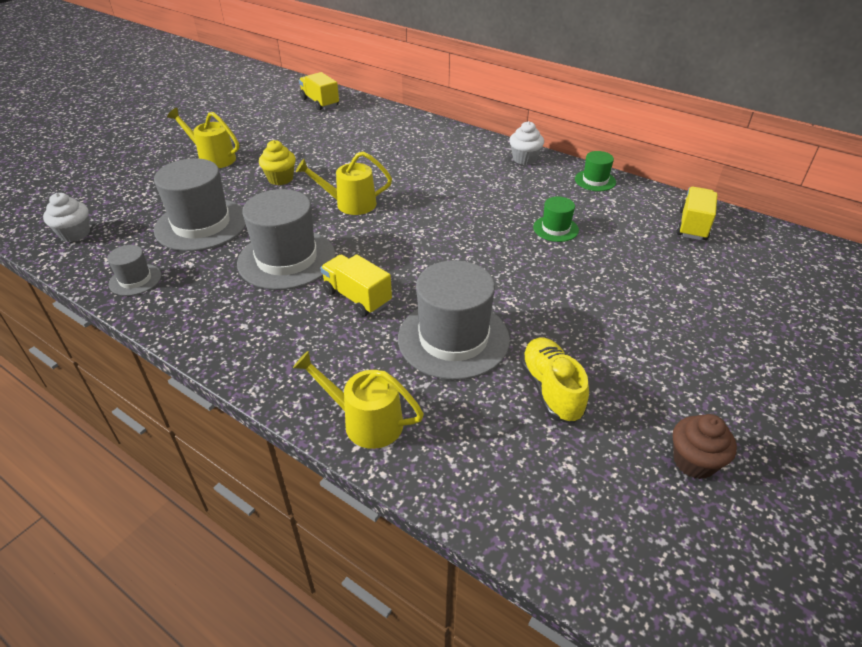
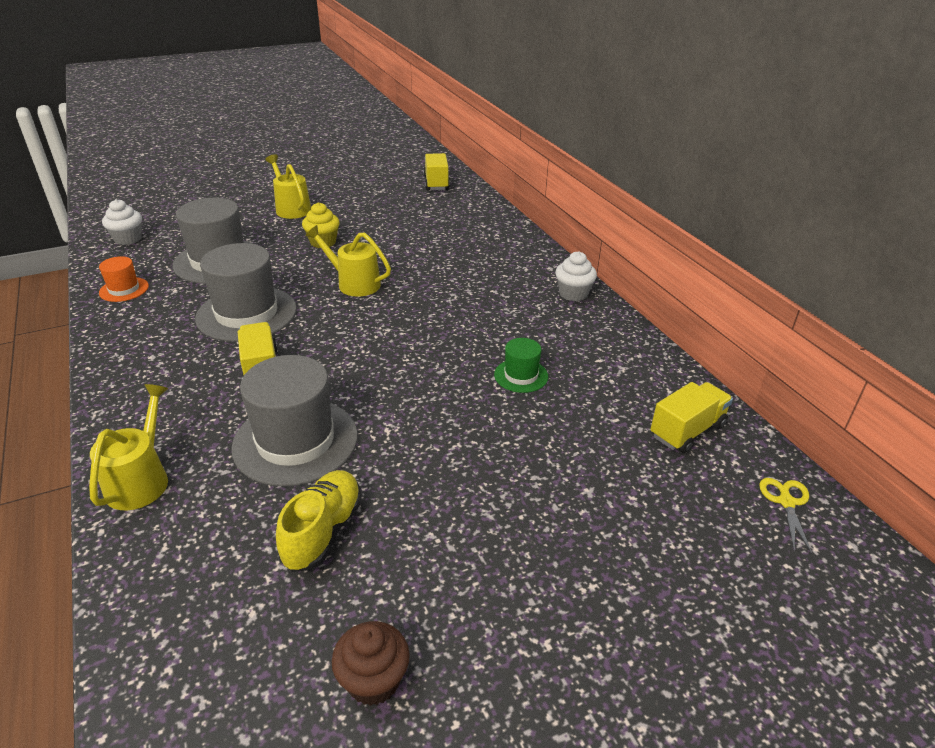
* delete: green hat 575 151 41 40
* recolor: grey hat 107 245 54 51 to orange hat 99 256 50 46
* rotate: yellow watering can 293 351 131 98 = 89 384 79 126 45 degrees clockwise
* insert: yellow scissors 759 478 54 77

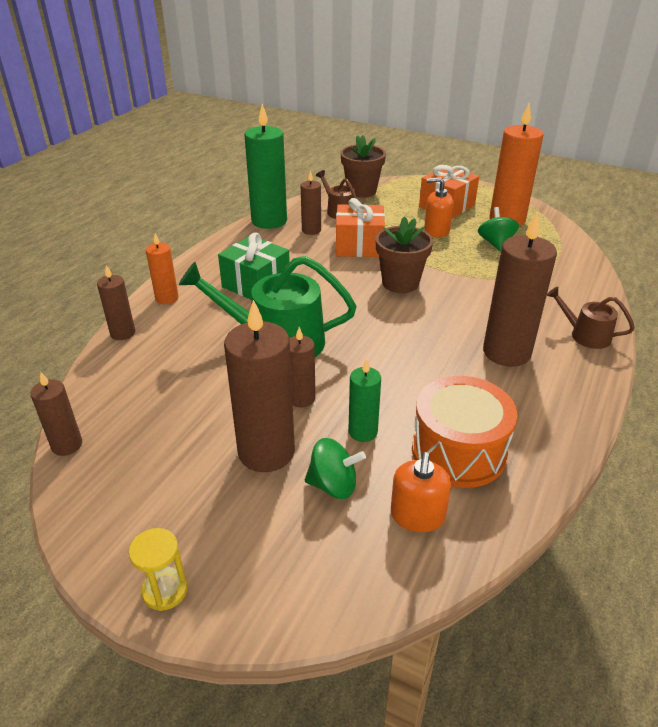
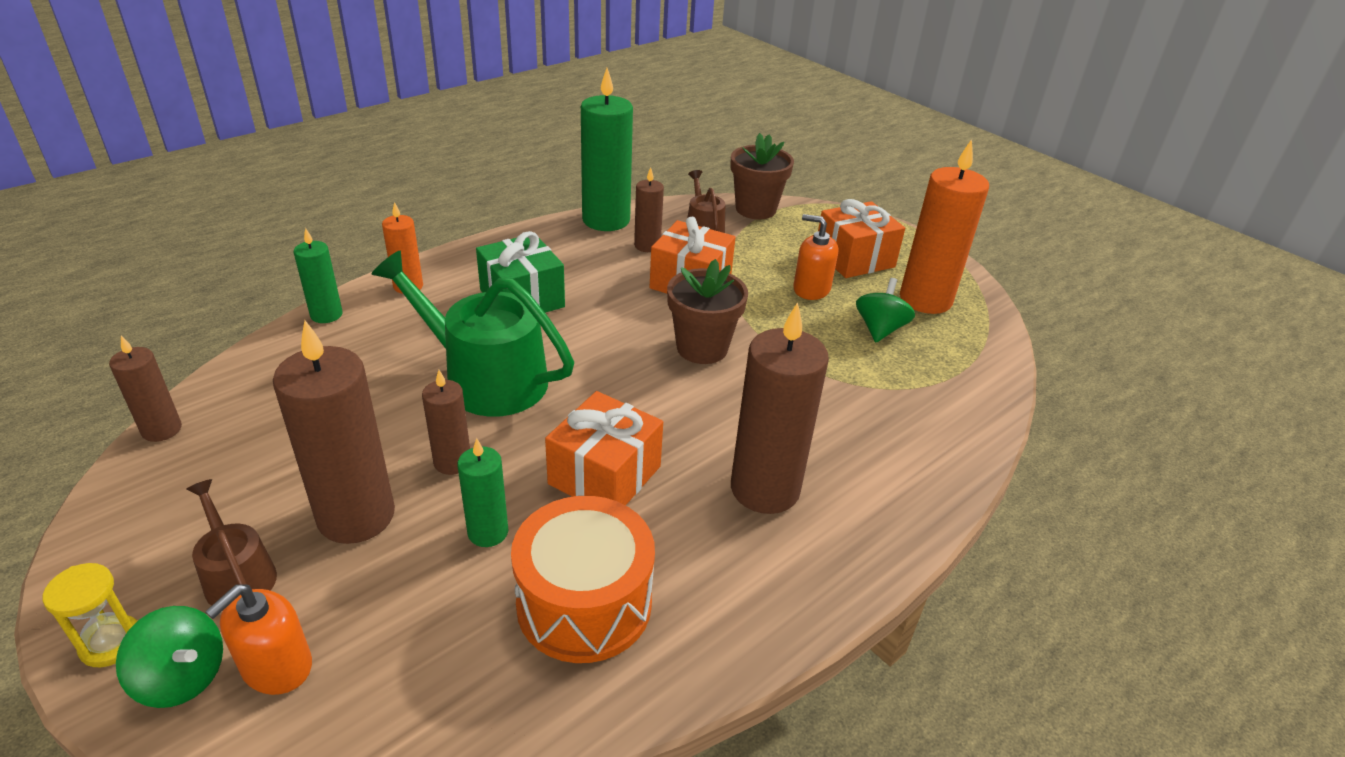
* recolor: brown candle 97 265 38 75 to green candle 294 228 49 95
* move: brown watering can 547 287 88 62 to 186 479 91 127
* move: green spinning top 305 438 61 61 to 116 606 107 102
* move: orange soap dispenser 391 452 60 80 to 205 585 107 110
* insert: orange gift 545 391 118 114

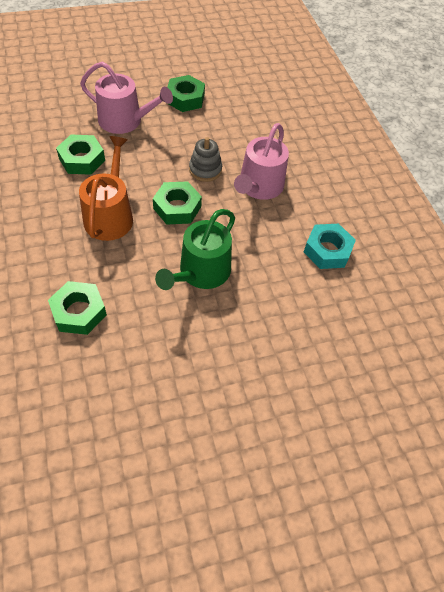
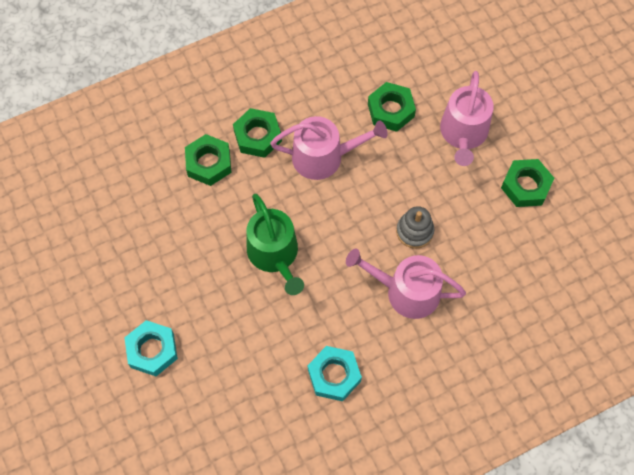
* recolor: orange watering can 79 136 54 105 to pink watering can 270 116 118 64
* move: green nut 153 181 49 43 to 233 108 49 50
* rotate: green watering can 155 209 80 81 = 247 194 57 101 135 degrees counterclockwise
* insert: turquoise nut 124 320 54 56

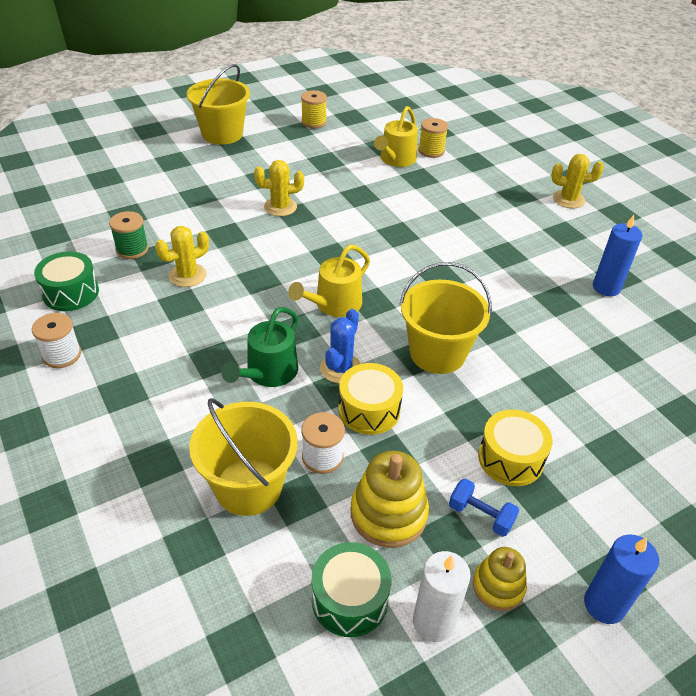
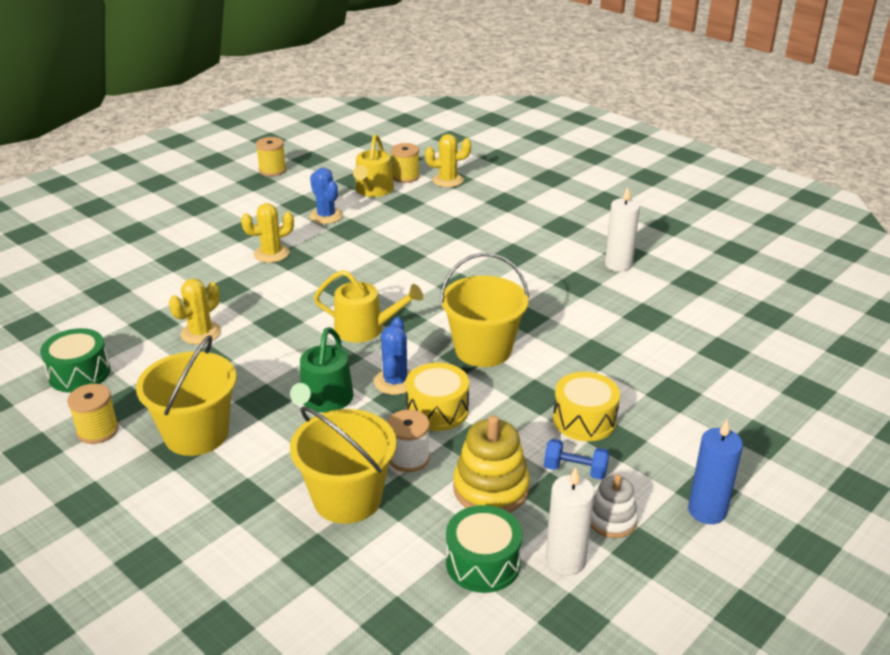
* move: yellow bucket 187 64 63 81 to 136 335 101 121
* move: yellow cactus 551 154 53 55 to 425 134 46 53
* delete: green spool 109 211 39 48
* recolor: blue candle 593 215 50 81 to white candle 605 187 35 84
* rotate: yellow watering can 288 245 82 72 = 314 270 109 73 105 degrees counterclockwise
* recolor: white spool 32 313 49 55 to yellow spool 67 384 52 60
* recolor: yellow stacking toy 473 547 54 64 to white stacking toy 591 474 47 64
* insert: blue cactus 309 168 34 56

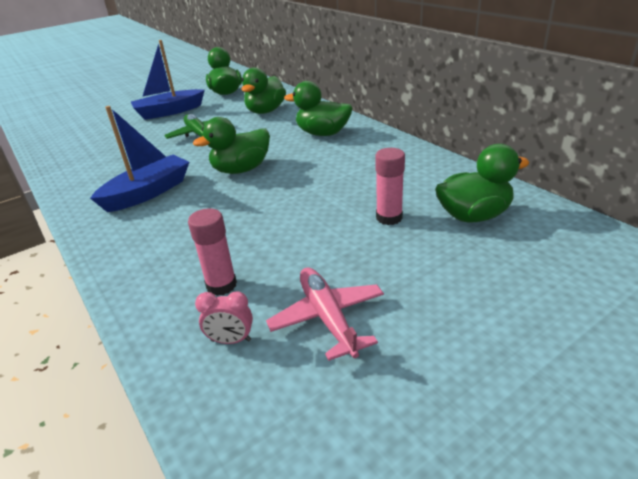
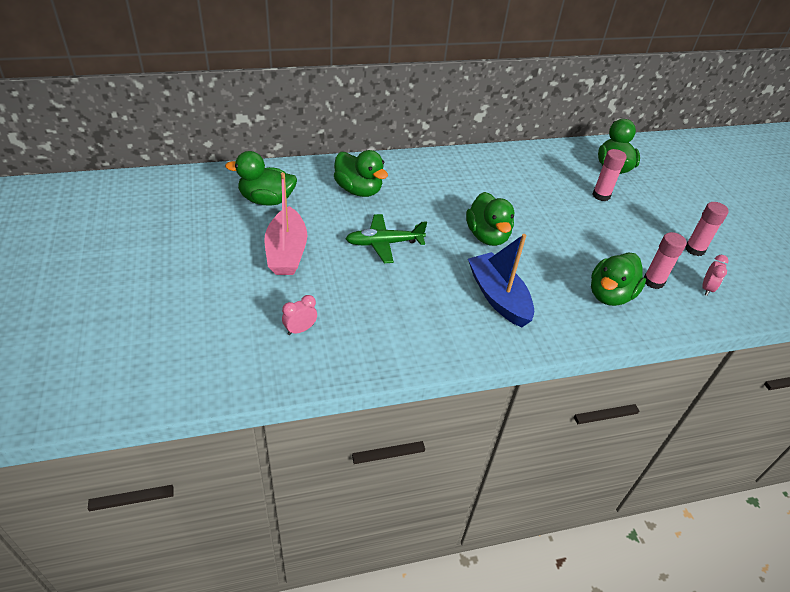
* recolor: blue boat 131 40 74 80 to pink boat 264 172 43 103
* move: green duck 284 81 68 55 to 591 253 55 53
* replace: pink plane 266 267 118 94 to pink glue stick 685 202 44 54
* insert: pink clock 282 295 35 40

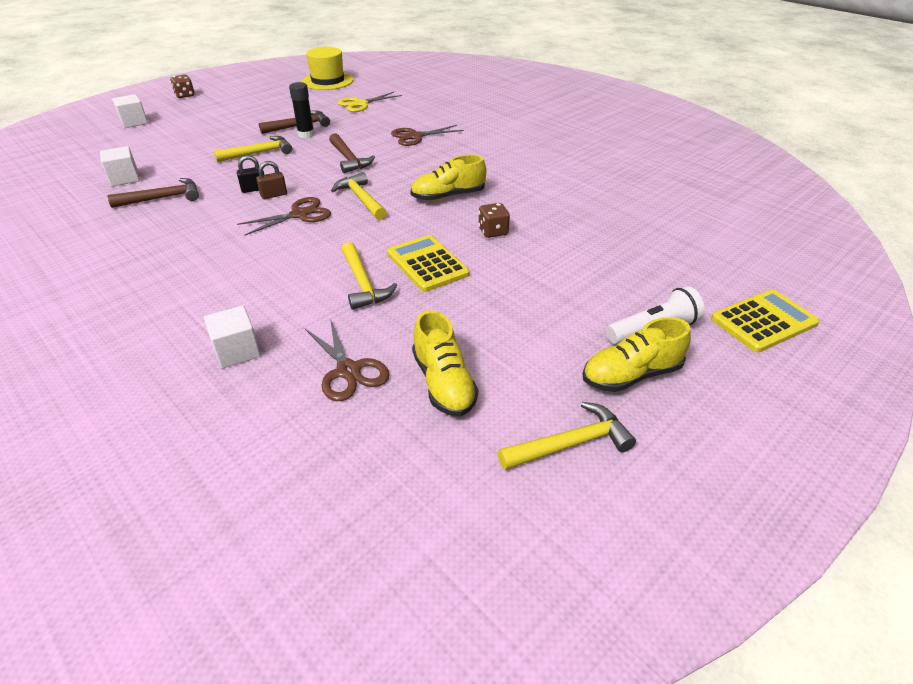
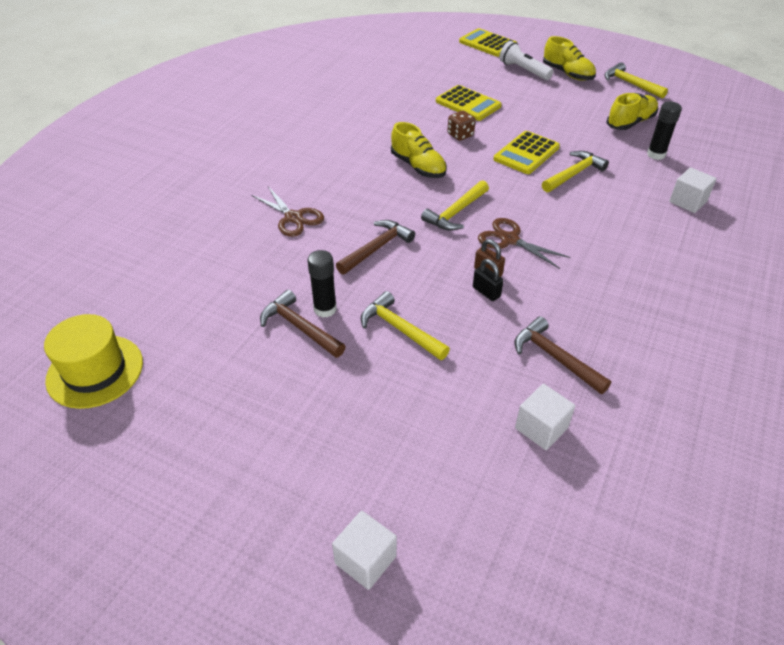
* delete: brown dice 170 75 25 23
* delete: yellow scissors 338 92 64 20
* replace: brown scissors 305 319 85 82 to black glue stick 647 102 35 58
* insert: yellow calculator 436 85 66 36

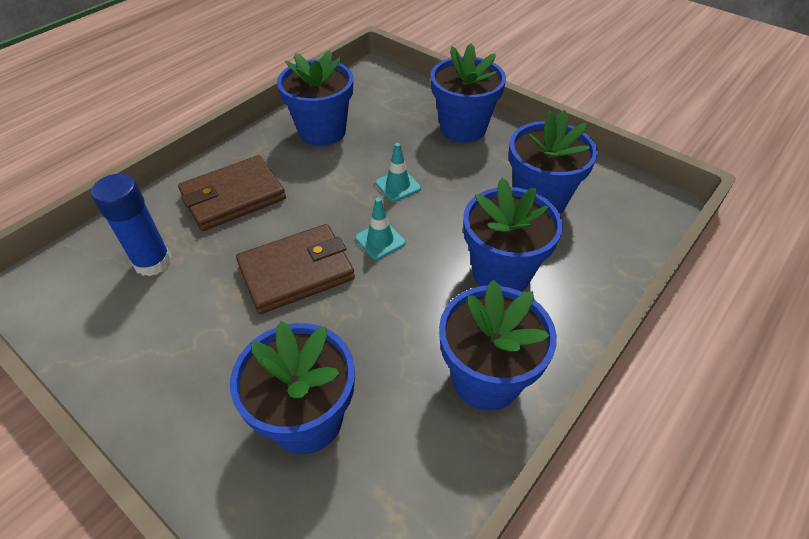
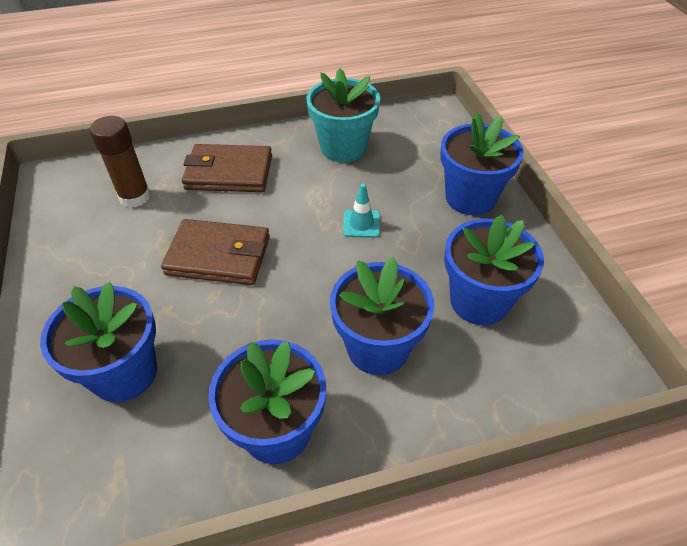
* recolor: blue flower pot 277 50 76 96 to turquoise flower pot 306 68 74 94
* recolor: blue glue stick 91 174 81 102 to brown glue stick 90 116 61 92
* delete: turquoise traffic cone 355 198 51 62

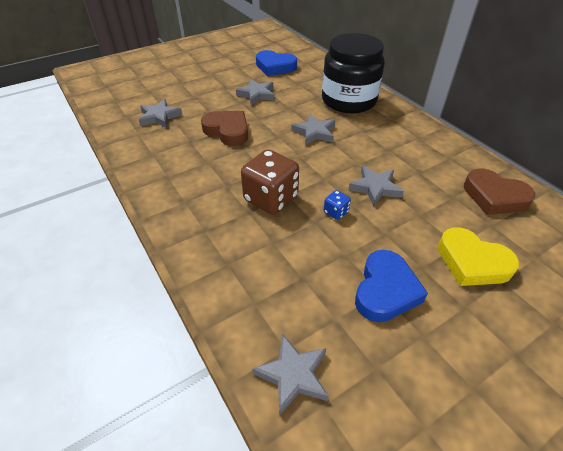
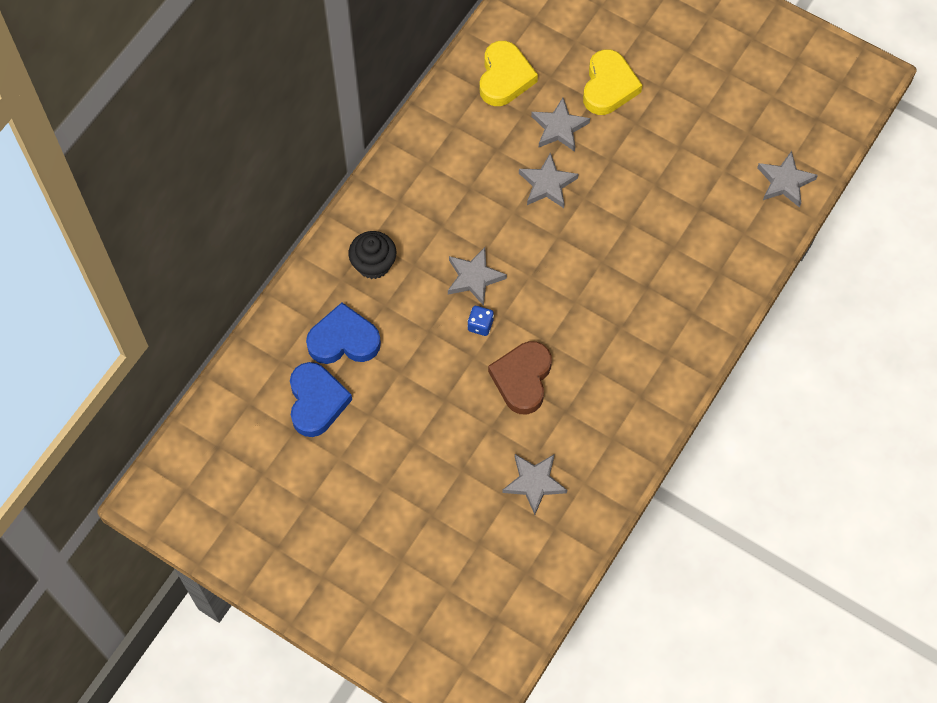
* replace: black jar 322 33 63 80 to black cupcake 348 231 48 48
* move: grey star 236 79 39 26 to 531 98 59 54
* delete: brown dice 241 149 58 66
* recolor: brown heart 464 169 71 46 to yellow heart 480 41 58 65
* move: blue dice 324 190 27 30 to 467 306 27 30
* move: blue heart 355 250 73 72 to 306 302 75 62

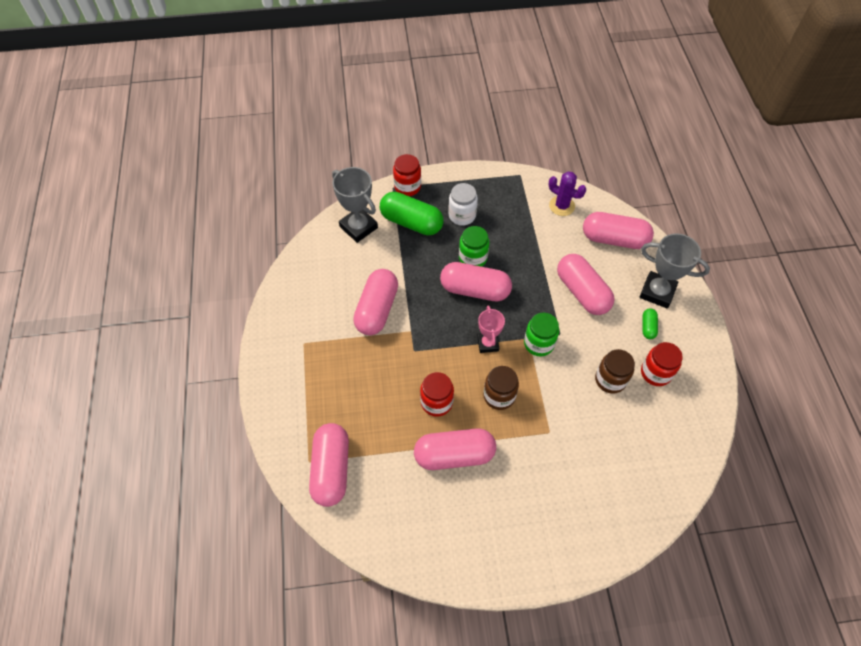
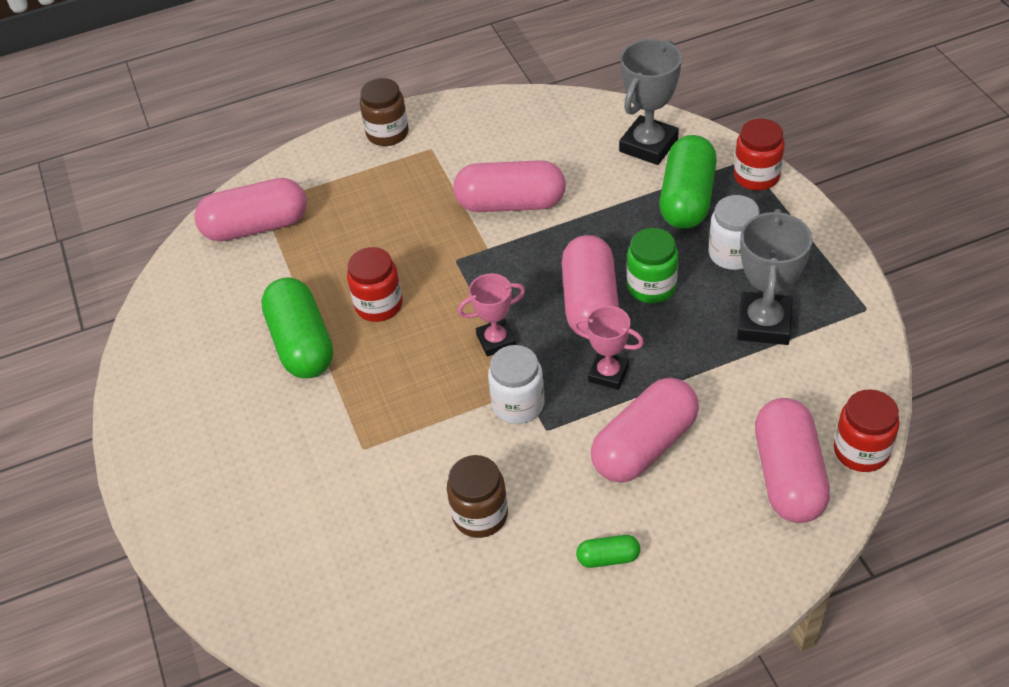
* delete: purple cactus 549 171 37 45
* move: grey trophy 639 233 71 75 to 737 209 76 136
* recolor: green jar 524 313 35 43 to white jar 488 345 56 79
* move: red jar 641 342 42 44 to 834 389 66 83
* move: brown jar 483 366 36 44 to 360 78 49 68
* recolor: pink capsule 414 428 82 42 to green capsule 261 277 72 101
* insert: pink trophy 573 306 71 84

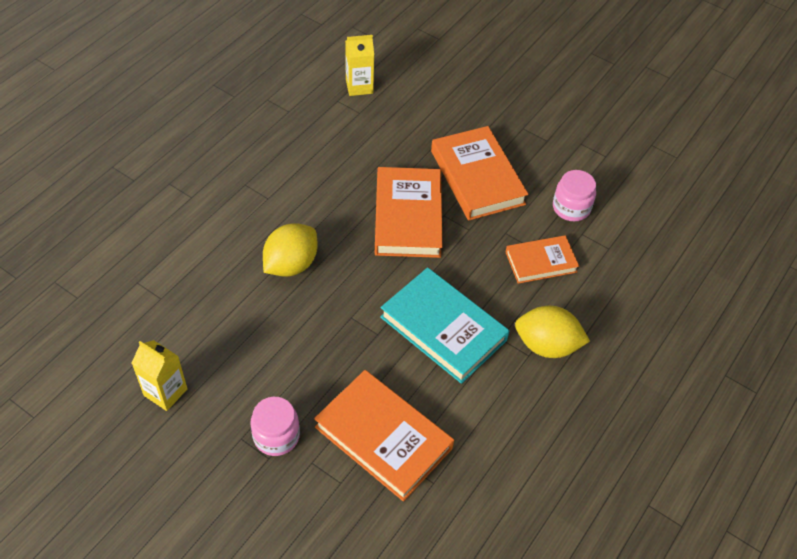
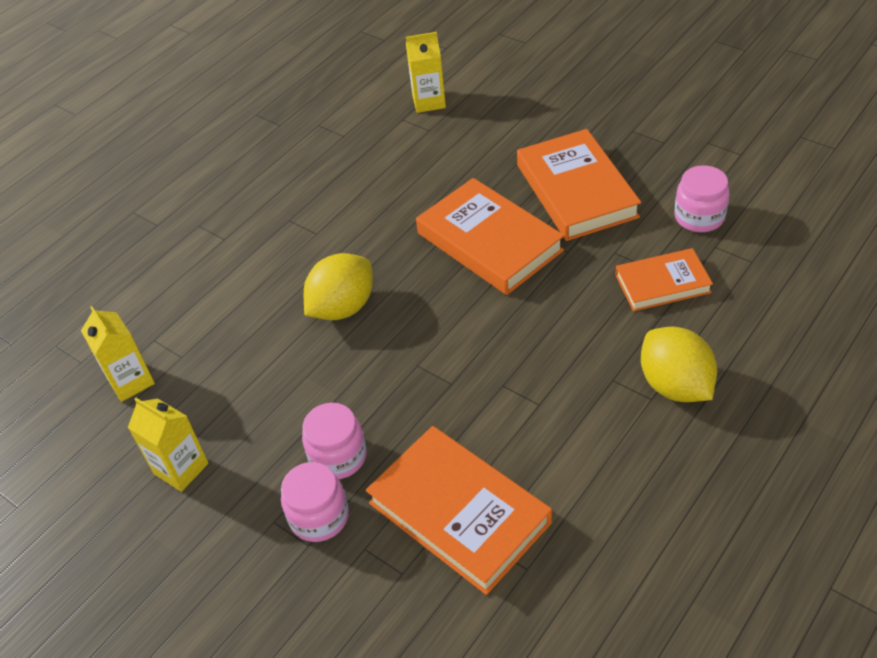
* rotate: orange book 375 167 67 91 = 416 178 148 117 45 degrees counterclockwise
* delete: turquoise book 380 267 129 117
* rotate: yellow lemon 515 306 75 52 = 641 327 76 75 45 degrees clockwise
* insert: yellow carton 81 306 74 96
* insert: pink jar 302 403 65 76

